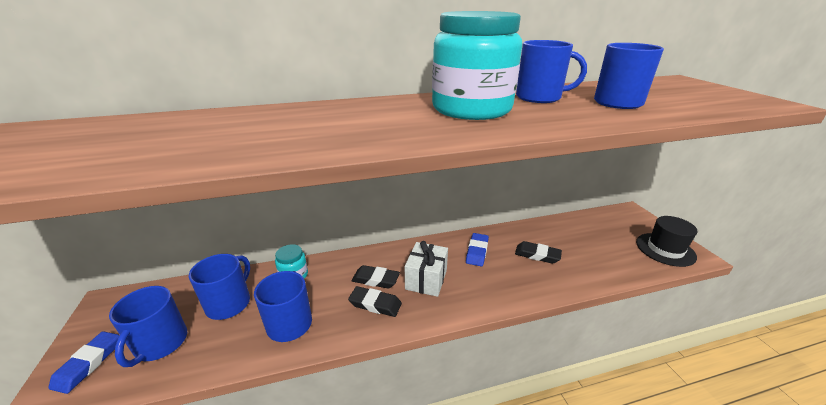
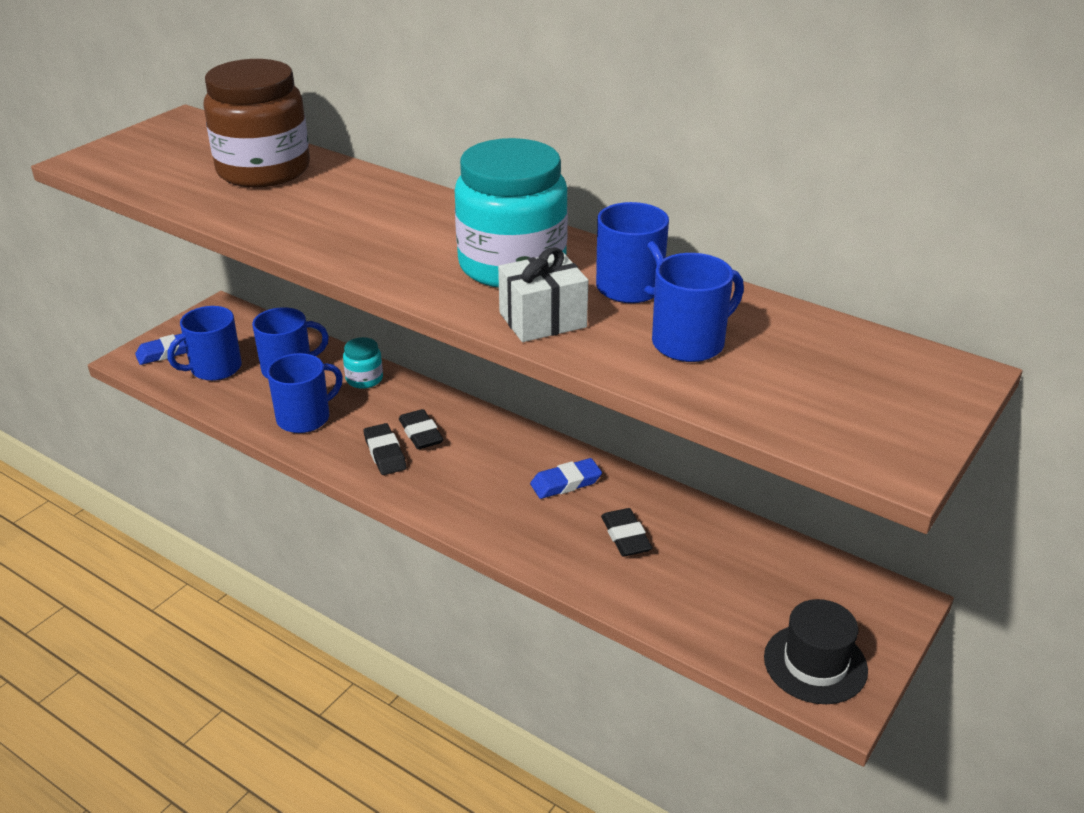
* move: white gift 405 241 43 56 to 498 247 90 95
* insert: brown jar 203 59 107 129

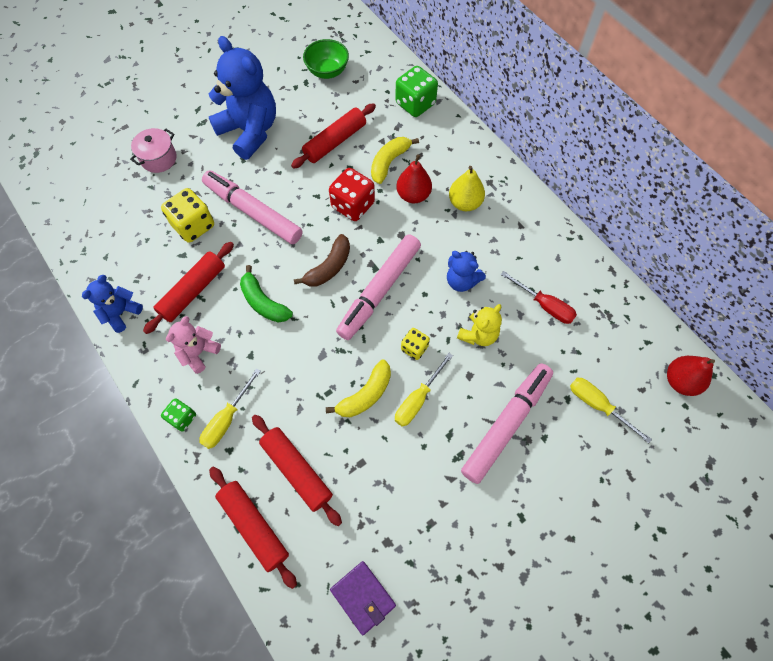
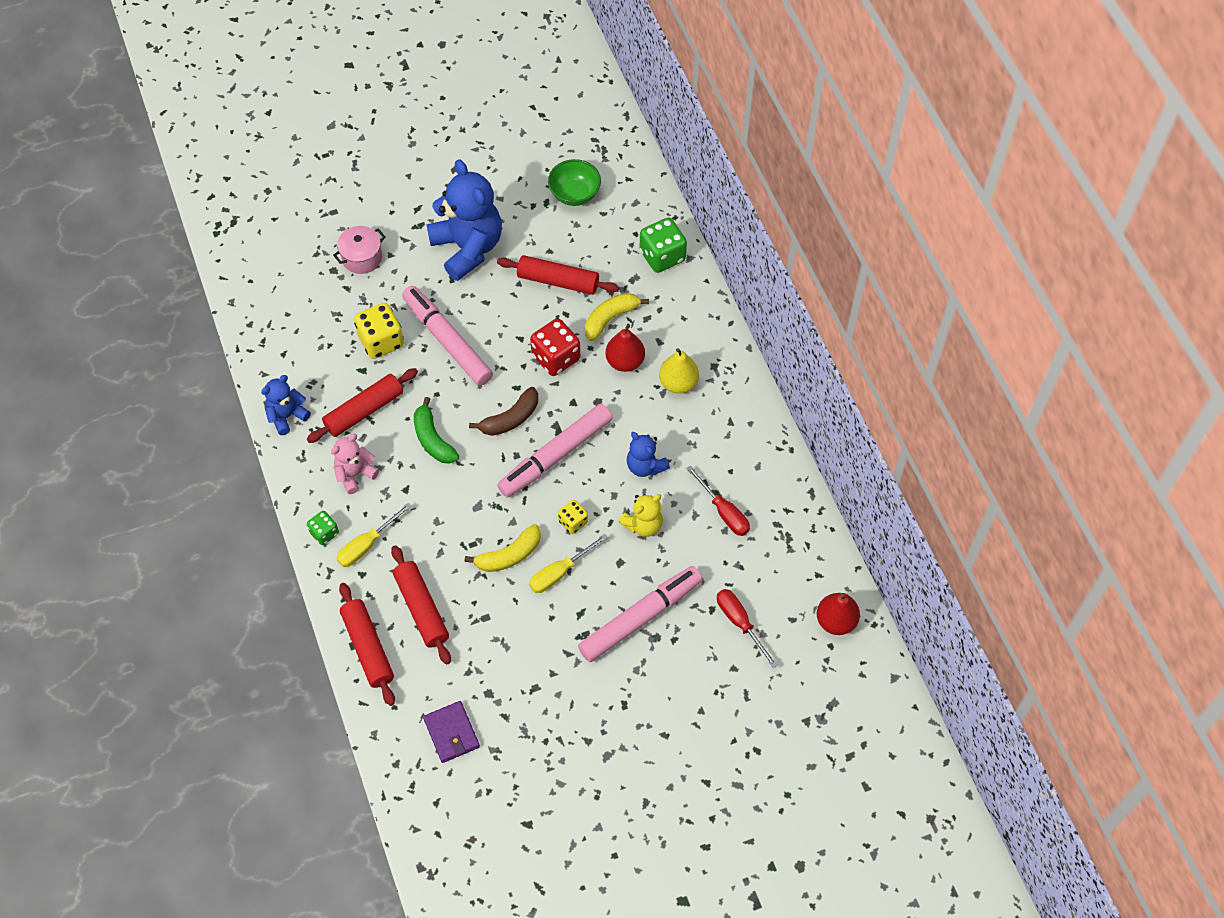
* rotate: red rolling pin 291 103 85 66 = 497 255 122 40 45 degrees clockwise
* recolor: yellow screwdriver 570 378 82 65 to red screwdriver 717 589 61 79

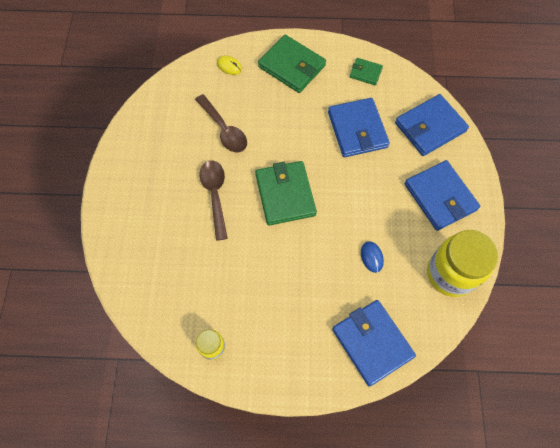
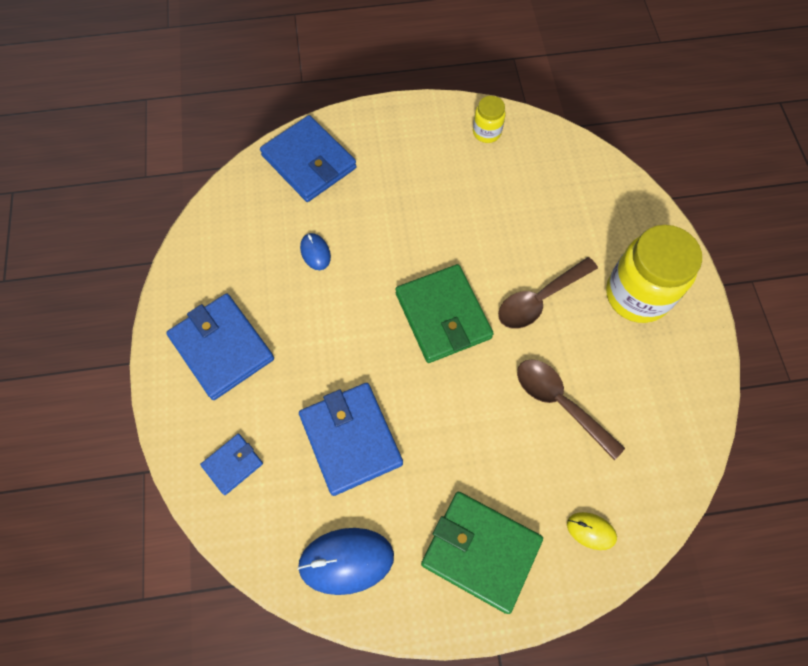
* replace: green wallet 350 58 33 27 to blue mouse 297 528 97 67
* resize: blue wallet 395 94 74 62 = 200 434 63 61 x0.52
* rotate: brown spoon 200 160 28 81 = 498 257 100 72 75 degrees clockwise
* move: yellow jar 427 230 71 67 to 606 225 96 98

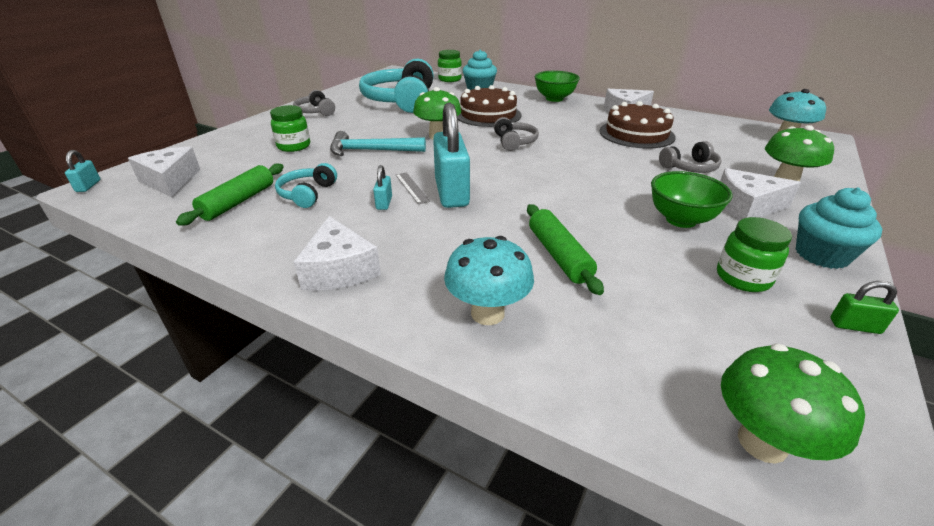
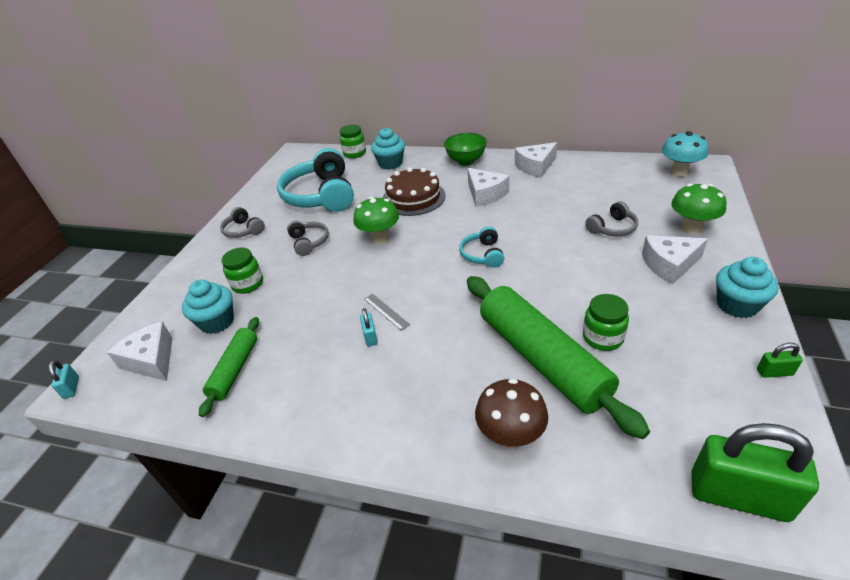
* delete: brown cake 600 101 76 48
* delete: turquoise padlock 433 103 37 105
* move: grey headphones 494 117 45 34 to 287 221 42 35
* delete: turquoise hammer 330 131 96 25
* move: turquoise headphones 275 163 62 45 to 459 226 45 42
* delete: green bowl 651 171 82 57
* resize: green rolling pin 527 204 77 91 = 467 276 183 163 x1.88
* move: white cheese 294 216 87 75 to 468 168 41 39
* move: green jar 717 217 75 75 to 583 294 46 57
* recolor: turquoise mushroom 444 236 90 89 to brown mushroom 475 378 73 71
* replace: green mushroom 721 343 144 121 to green padlock 691 423 128 99
* insert: turquoise cupcake 182 279 52 55

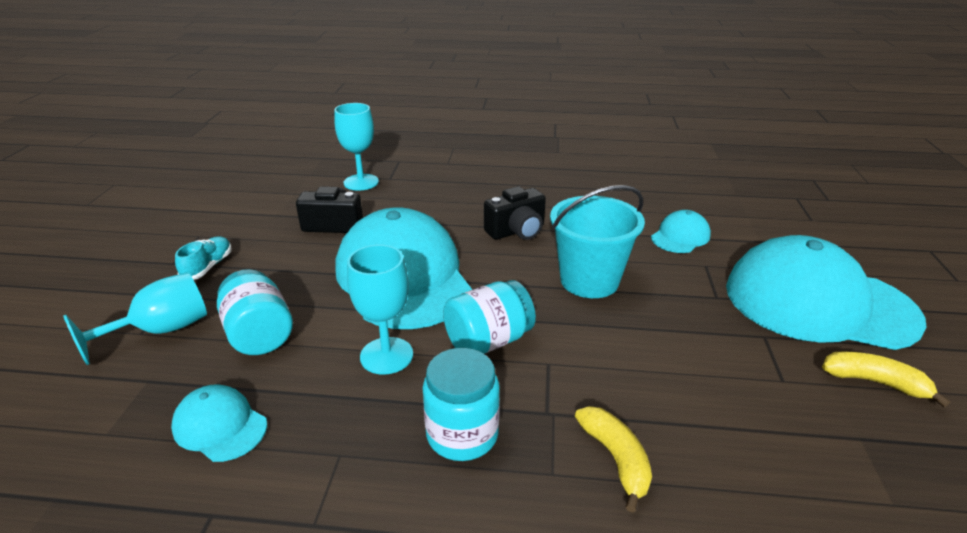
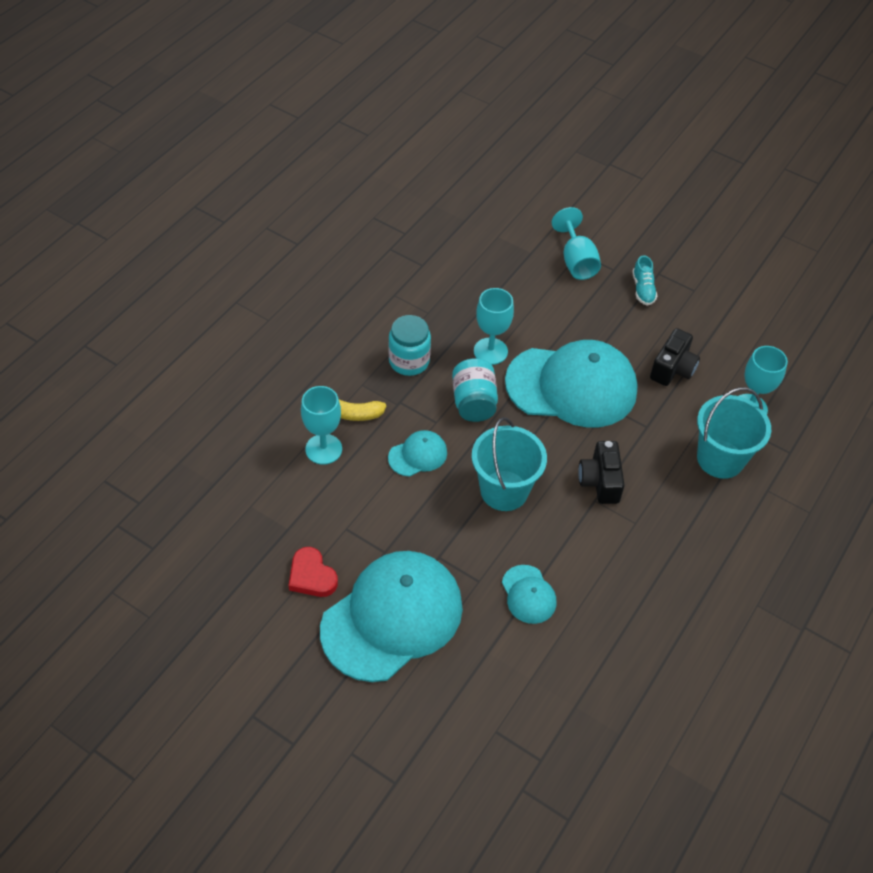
* rotate: turquoise shoe 175 236 57 44 = 632 255 25 51 45 degrees clockwise
* delete: turquoise jar 217 269 76 86
* replace: yellow banana 822 351 128 56 to red heart 288 547 50 50
* move: turquoise cap 171 384 96 78 to 388 430 59 47
* insert: turquoise goblet 301 386 41 79
* insert: turquoise bucket 697 387 74 92

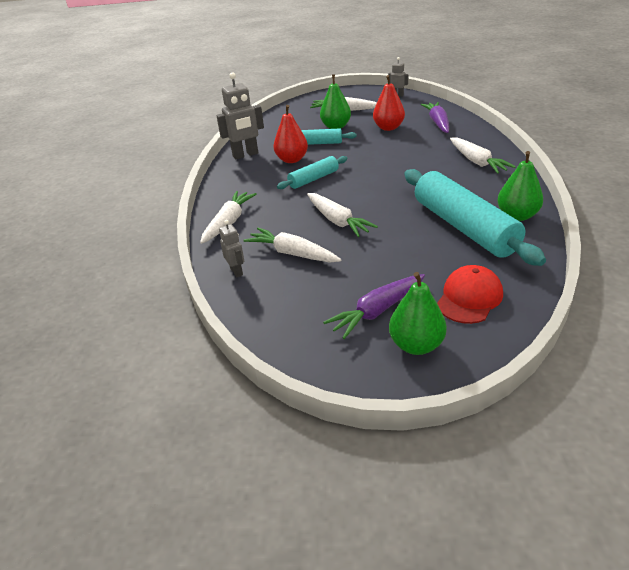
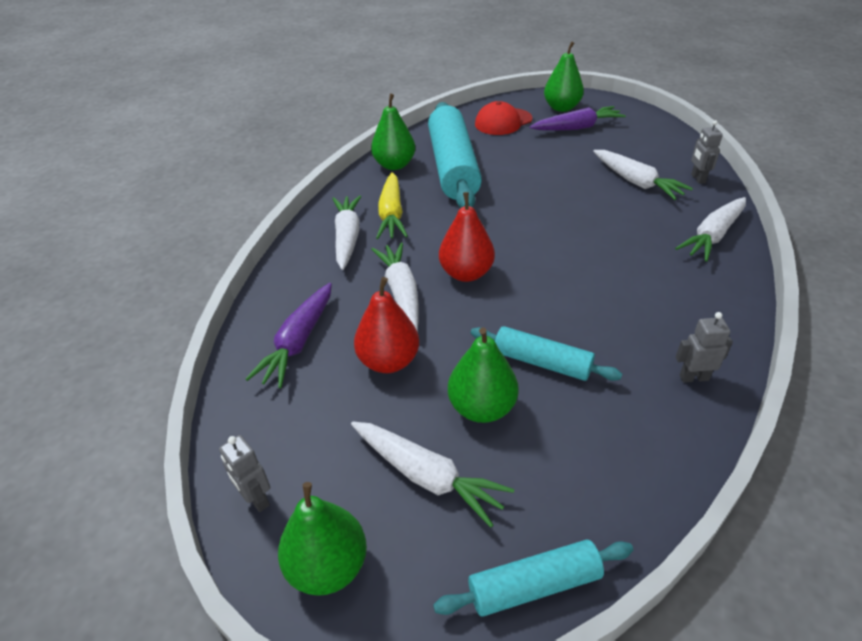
* resize: grey robot 216 72 48 87 = 676 312 57 71 x0.54
* move: red pear 273 105 35 58 to 439 192 56 90
* move: turquoise rolling pin 277 156 70 33 to 433 539 200 78
* move: white carrot 307 193 71 44 to 371 243 48 88
* insert: yellow carrot 376 172 32 67
* insert: green pear 278 482 89 114

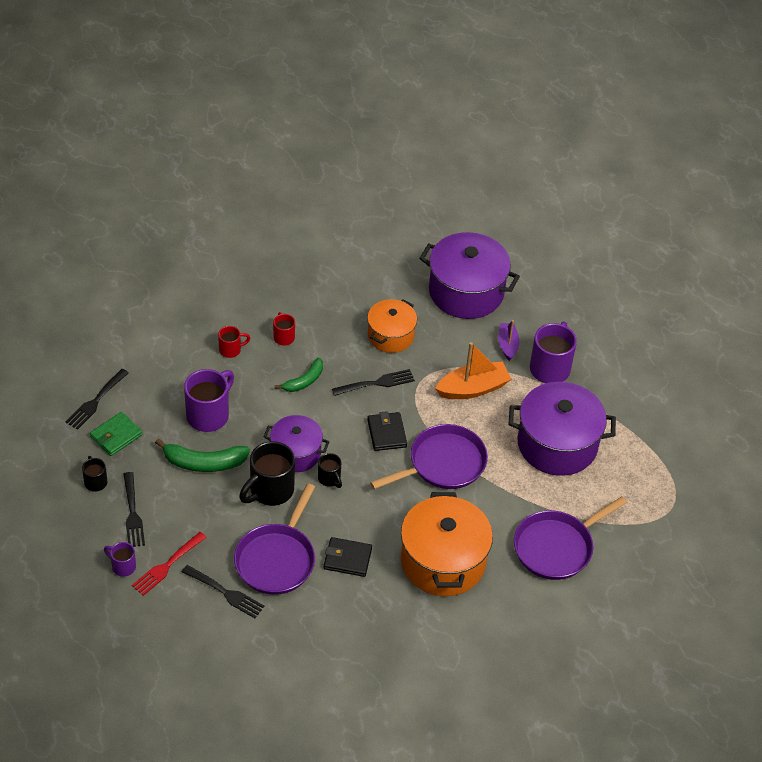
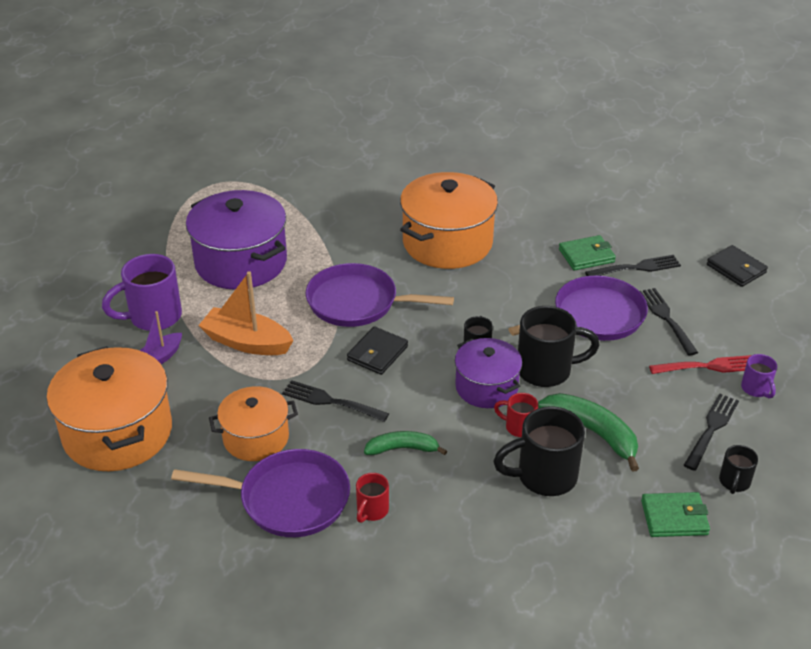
* recolor: purple pot 419 232 101 87 to orange pot 47 346 125 125
* move: red mug 218 326 32 32 to 494 393 44 44
* move: black fork 65 369 64 61 to 585 255 96 21
* recolor: purple mug 184 369 50 63 to black mug 493 406 92 90
* move: purple pan 514 496 113 84 to 171 449 179 88
* move: black wallet 324 537 48 40 to 707 245 61 42
* insert: green wallet 559 235 57 35

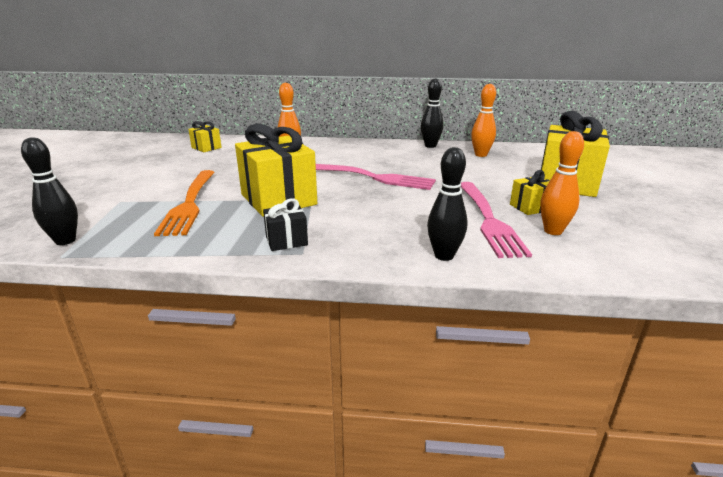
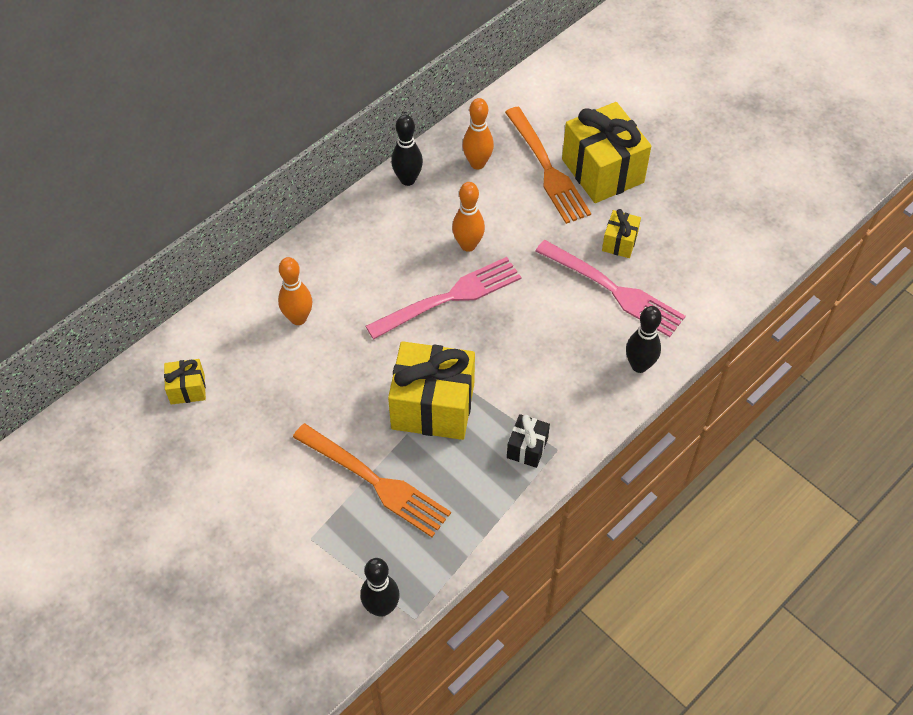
* move: orange bowling pin 540 131 44 104 to 452 182 33 70
* insert: orange fork 505 107 86 117

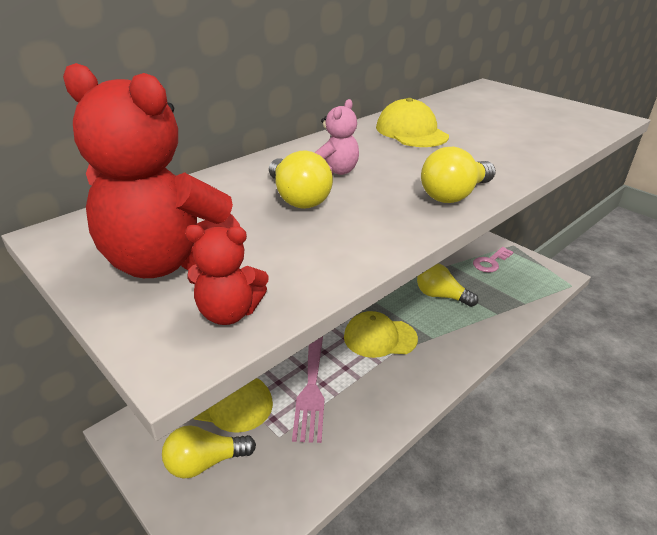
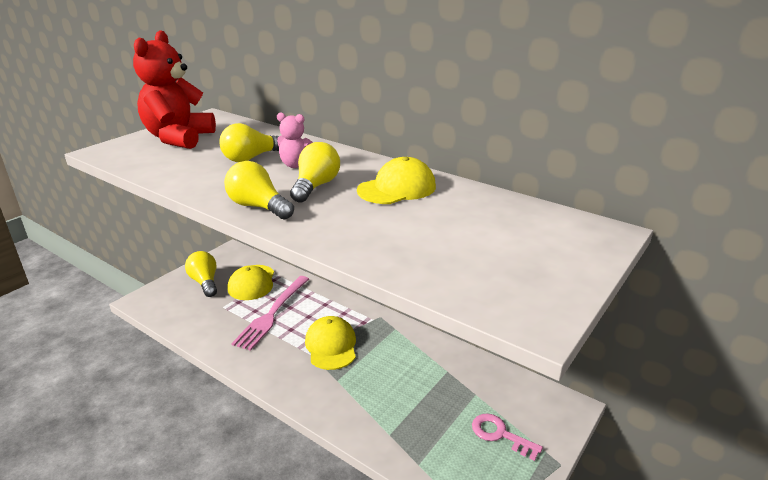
* delete: red teddy bear 185 225 84 100
* move: yellow light bulb 417 264 61 43 to 290 142 50 61
* rotate: pink fork 292 336 33 107 = 231 276 78 75 60 degrees counterclockwise

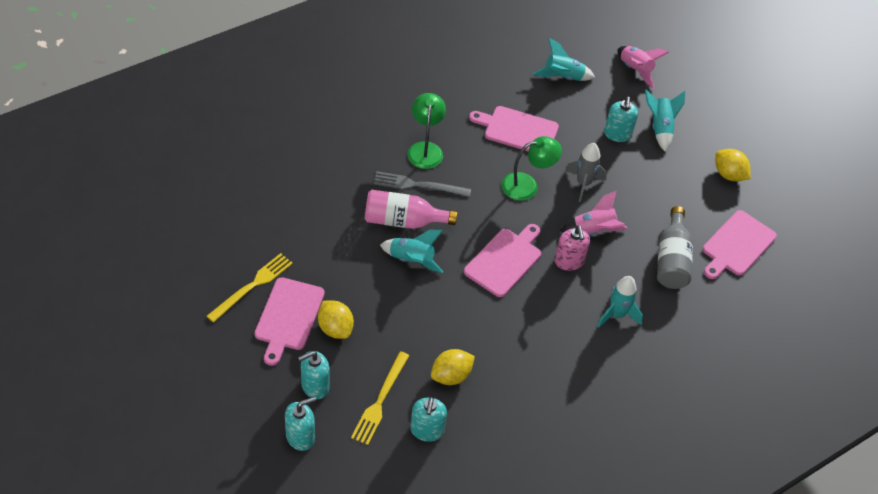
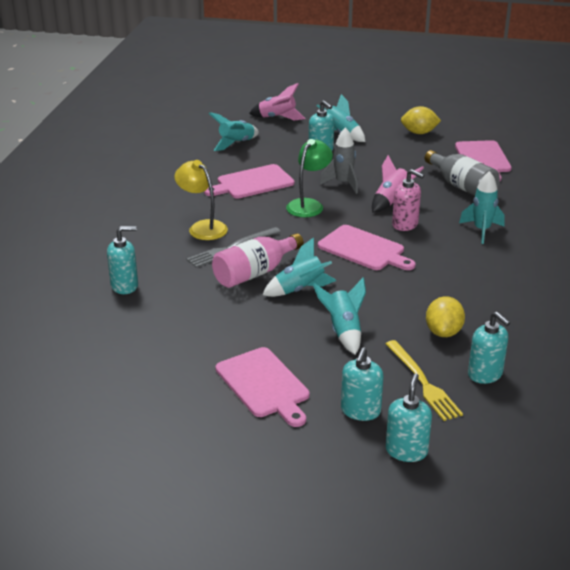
* recolor: green lamp 407 93 39 76 to yellow lamp 174 160 54 80
* rotate: pink cutting board 464 224 77 73 = 318 225 98 45 135 degrees clockwise
* delete: yellow fork 207 253 86 69
* delete: yellow lemon 318 300 36 39
* insert: turquoise soap dispenser 107 226 31 68
* insert: turquoise rocket 313 277 53 78

